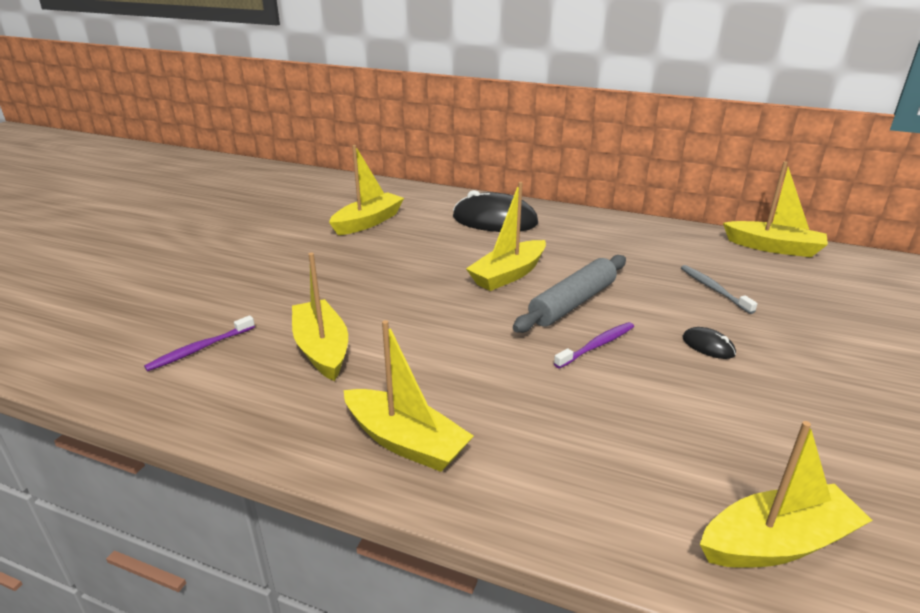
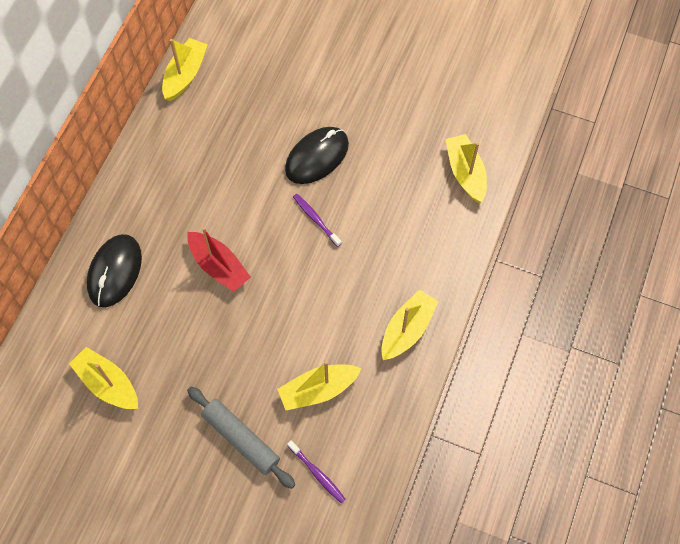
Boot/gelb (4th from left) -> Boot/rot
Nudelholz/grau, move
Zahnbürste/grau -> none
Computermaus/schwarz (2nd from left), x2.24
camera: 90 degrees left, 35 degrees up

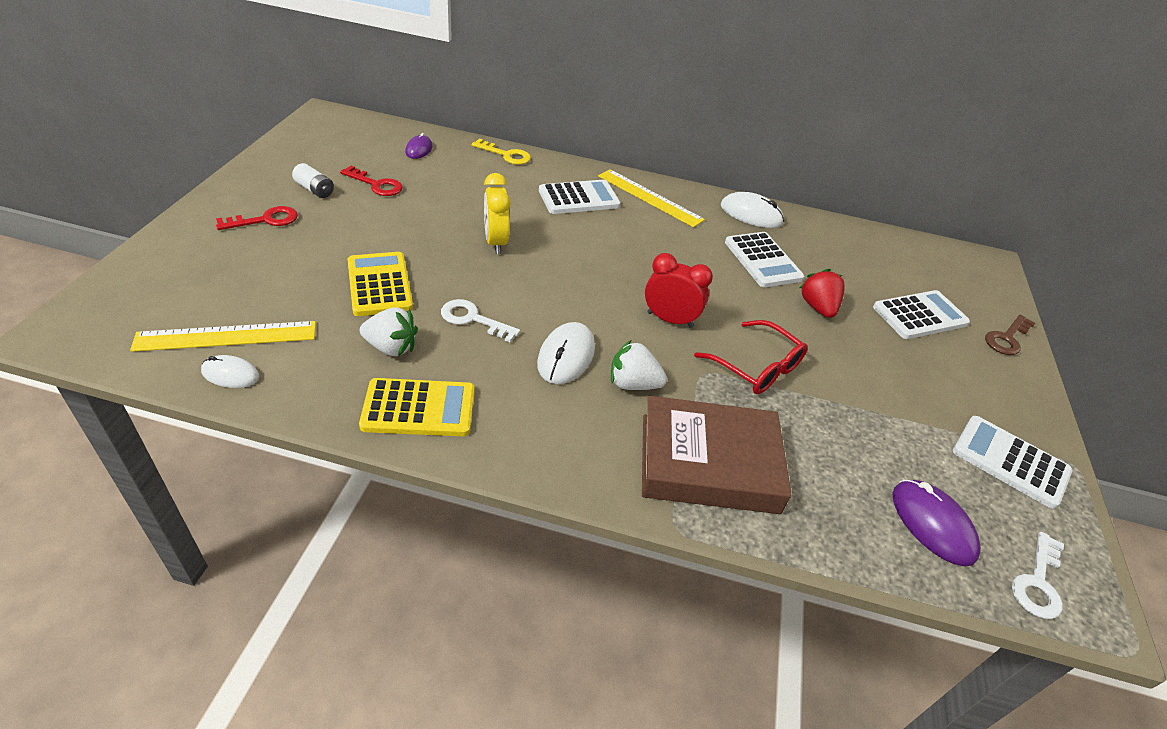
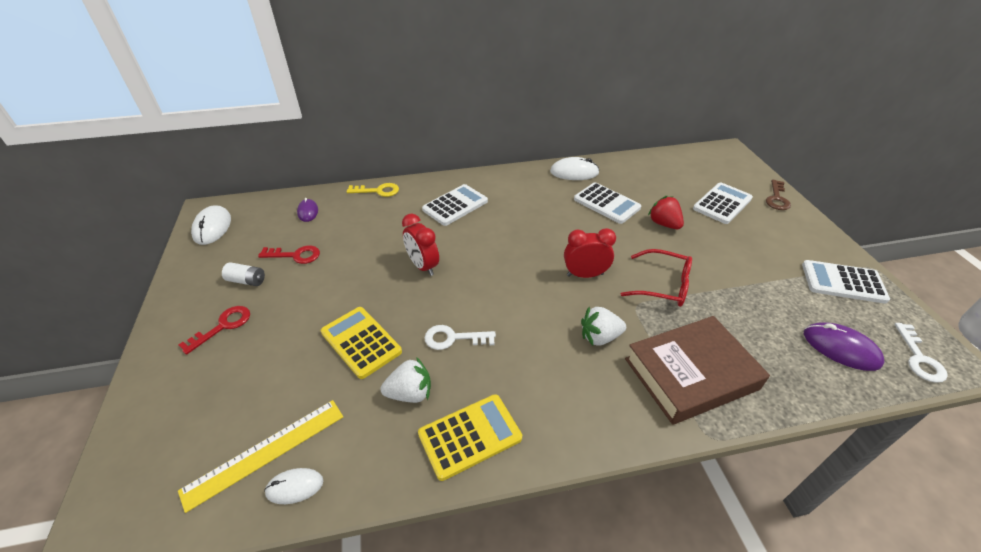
Wecker/gelb -> Wecker/rot (1st from left)
Computermaus/weiß (2nd from left in the first image) -> Computermaus/weiß (1st from left), move
Lineal/gelb (2nd from left) -> none
camera: 20 degrees left, 0 degrees up

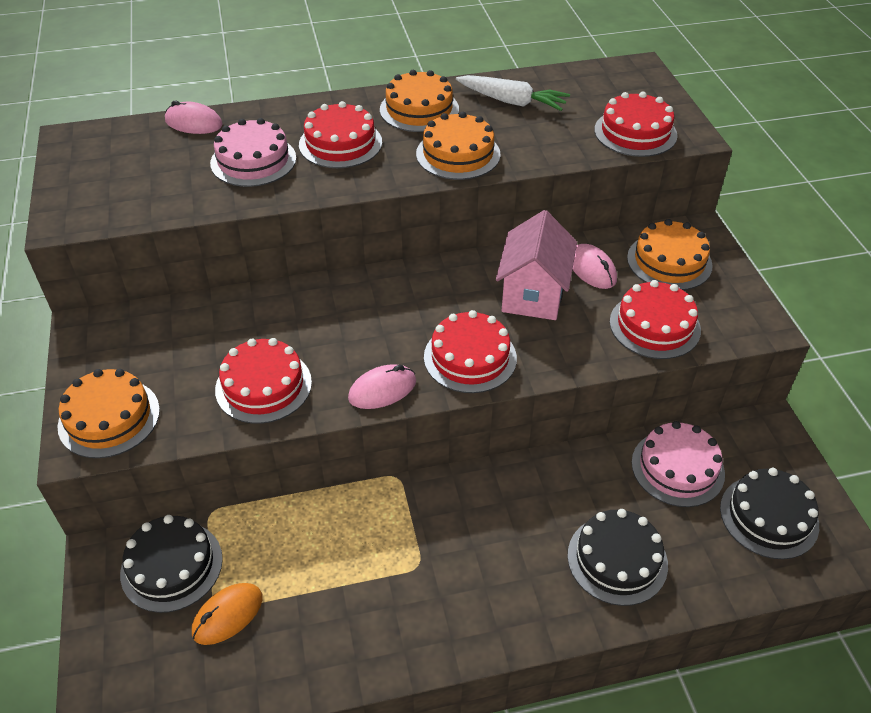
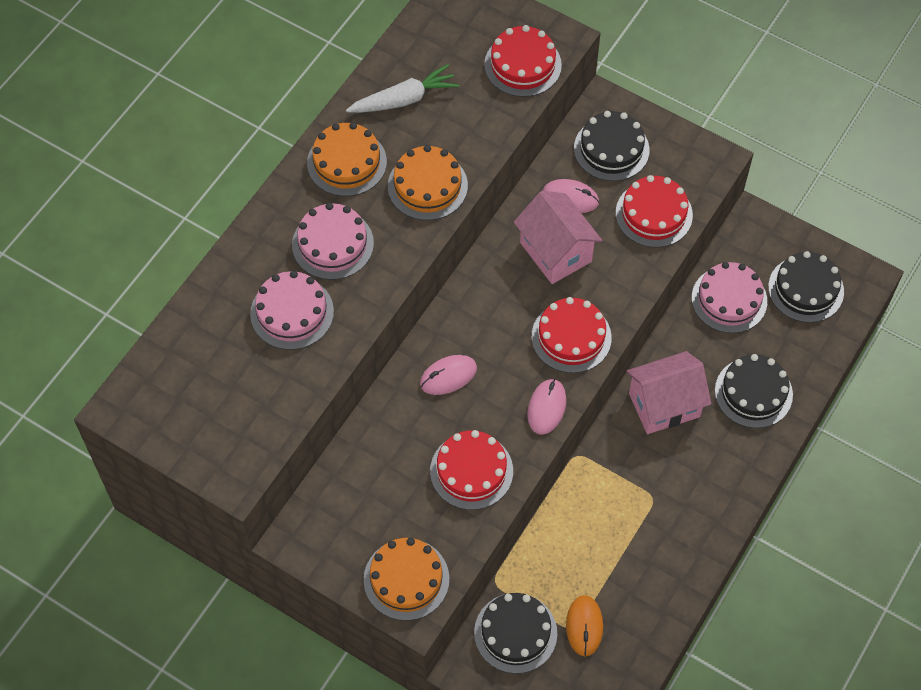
Computermaus/rosa (1st from left), move
Kuchen/rot (2nd from left) -> Kuchen/rosa (2nd from left)
Kuchen/orange (4th from left) -> Kuchen/schwarz (2nd from left)
none -> Haus/rosa (2nd from left)
camera: 45 degrees left, 15 degrees up

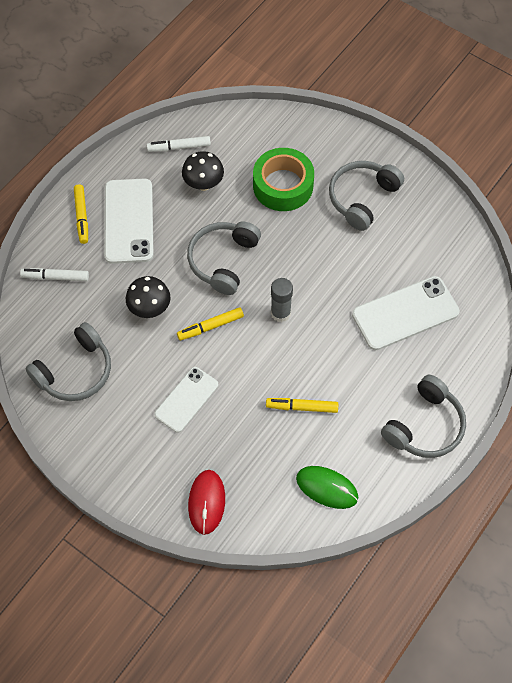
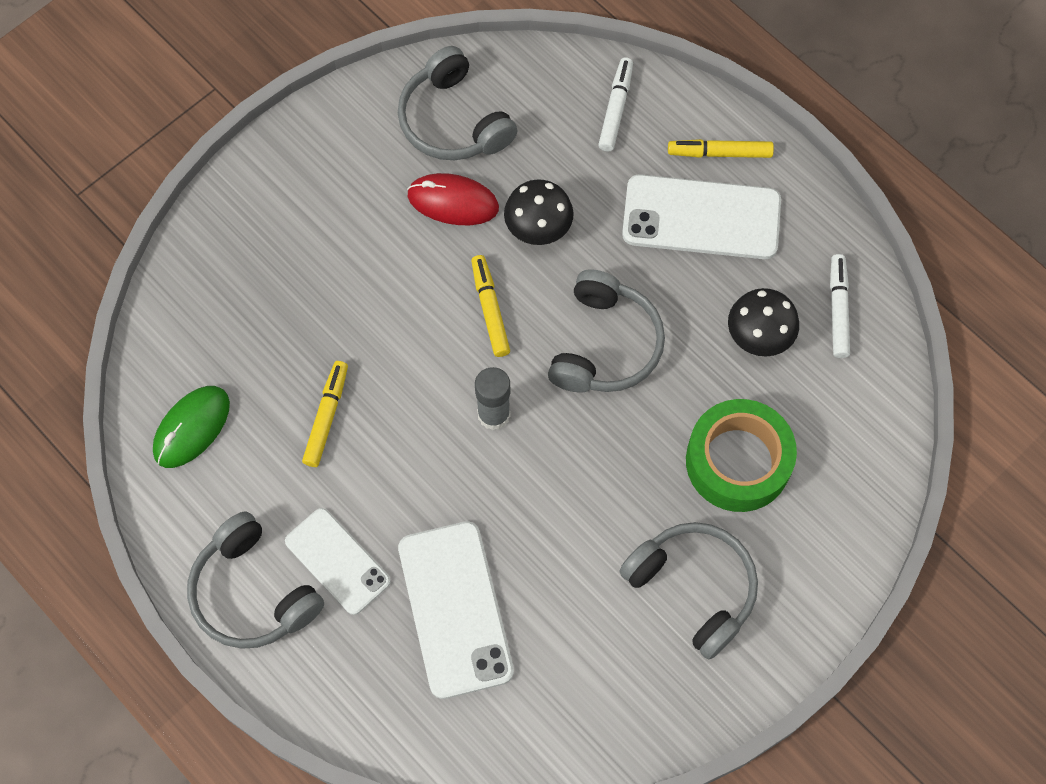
Handy/weiß (2nd from left in the first image) -> Handy/weiß (1st from left), move
Kopfhörer/grau (2nd from left in the first image) -> Kopfhörer/grau (3rd from left), 75 degrees clockwise
Computermaus/rot, move
camera: 100 degrees right, 5 degrees up

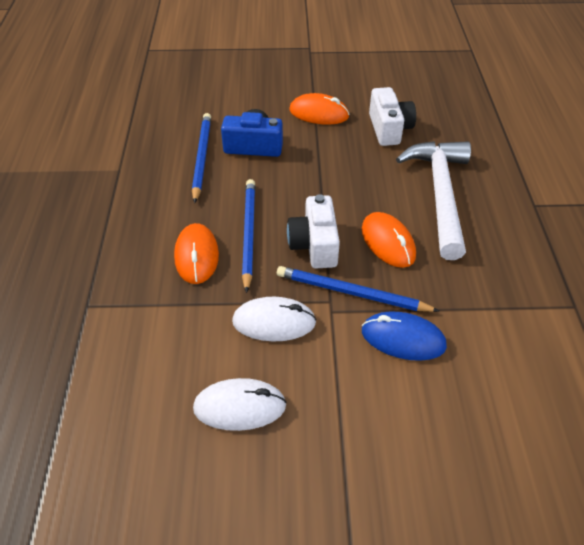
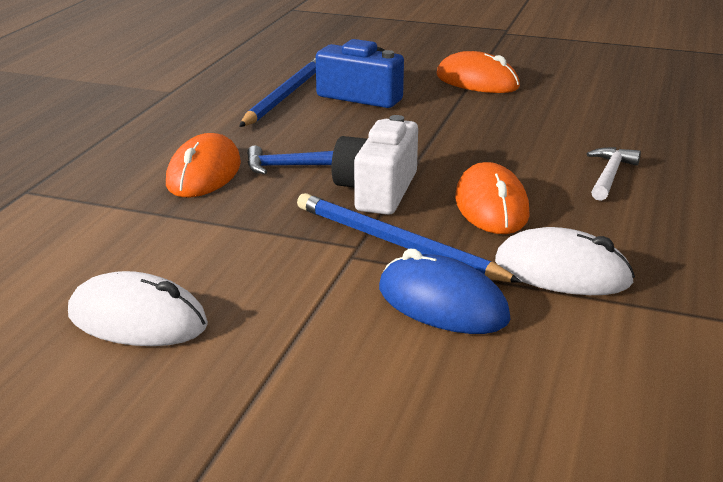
Computermaus/weiß (2nd from left), move
Bleistift/blau (2nd from left) -> Hammer/blau
Kamera/weiß (2nd from left) -> none
Hammer/weiß, x0.42
camera: 20 degrees right, 20 degrees down

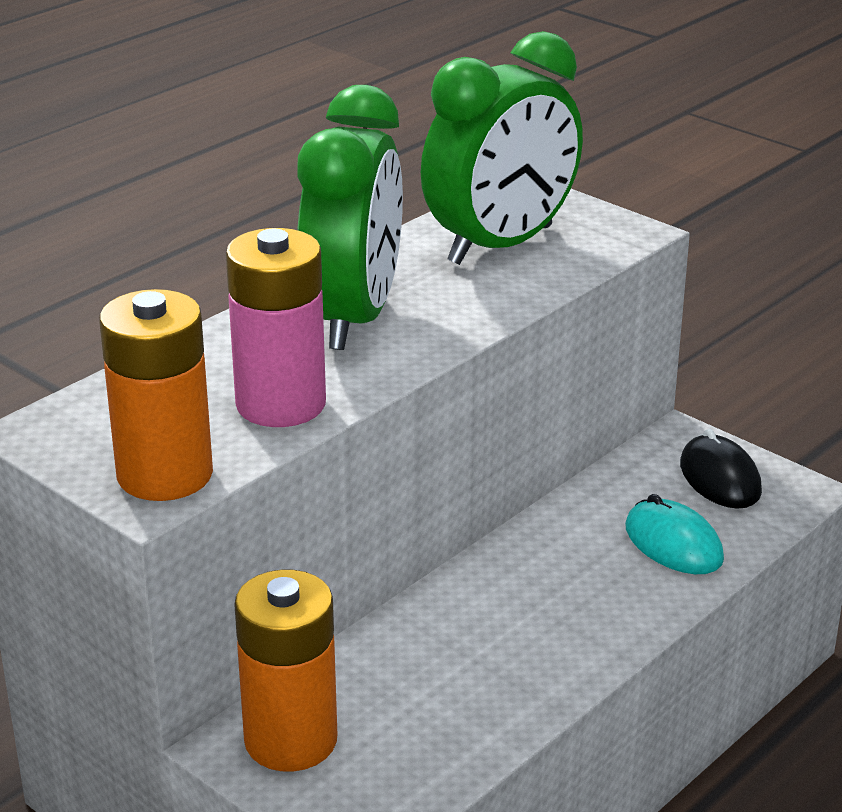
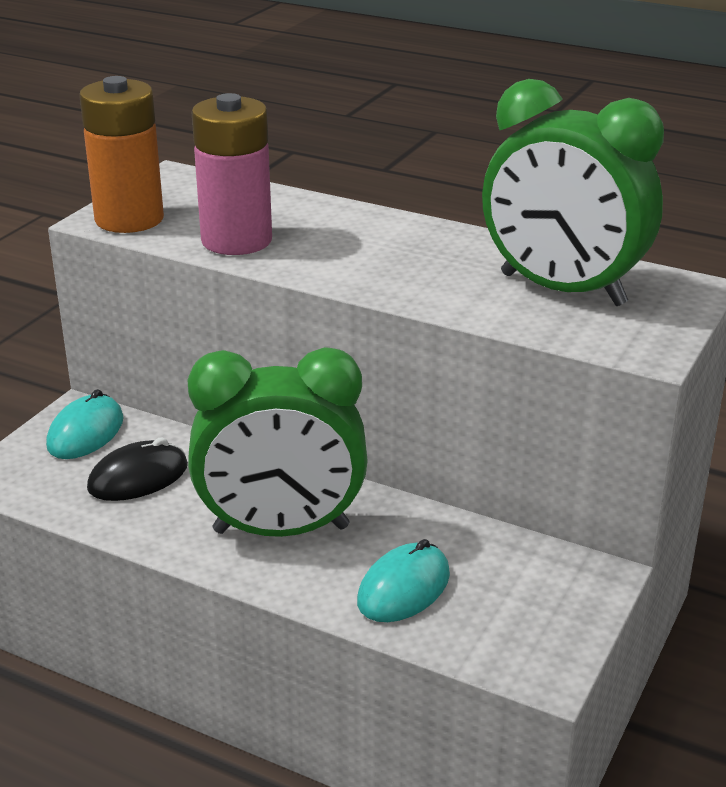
Batterie/orange (2nd from left) -> Computermaus/türkis (1st from left)
Wecker/grün (1st from left), move
Computermaus/schwarz, move
camera: 75 degrees right, 0 degrees up

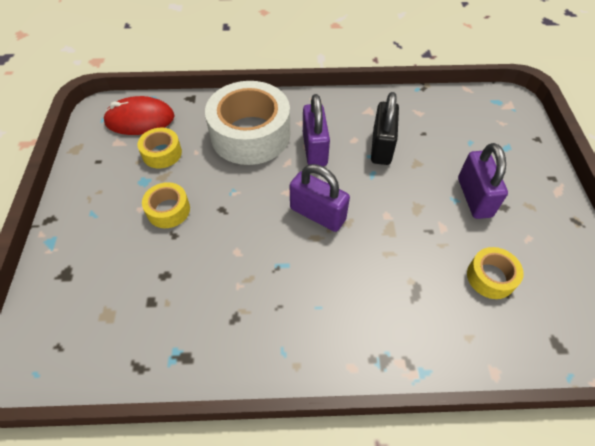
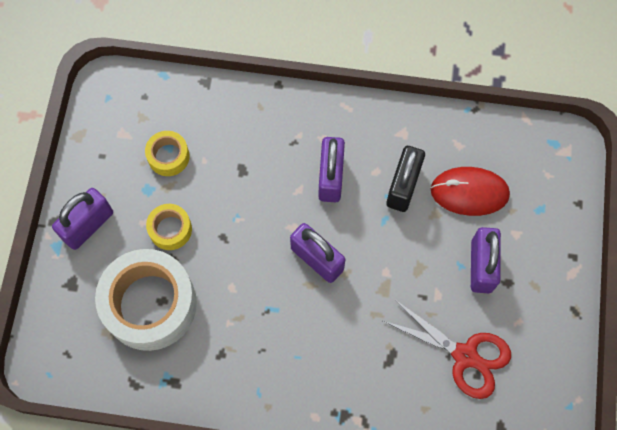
Computermaus/rot, move
Klebeband/weiß, move
Klebeband/gelb (3rd from left) -> Schere/rot
none -> Vorhängeschloss/lila (1st from left)
camera: 10 degrees right, 15 degrees up

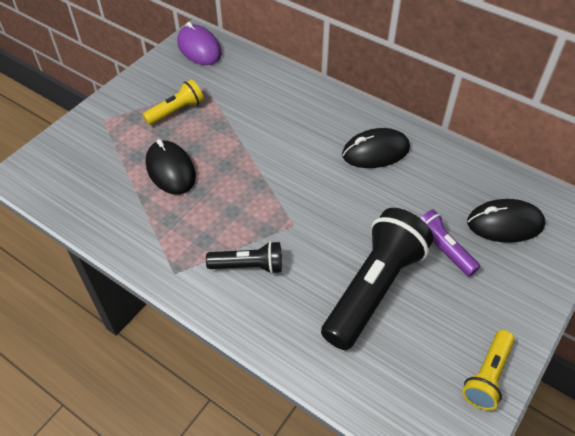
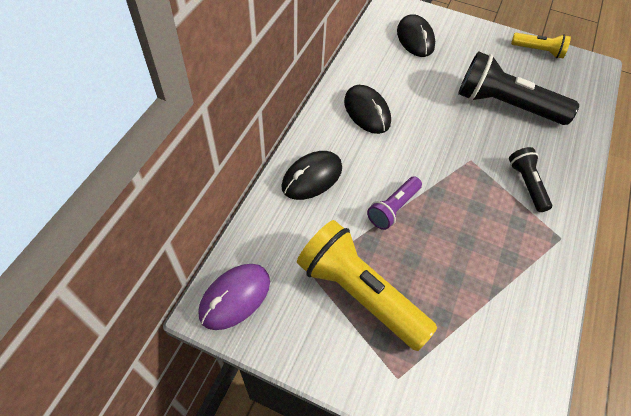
Taschenlampe/gelb (1st from left), x1.90
Computermaus/schwarz (1st from left), move
Taschenlampe/lila, move
camera: 105 degrees left, 5 degrees up

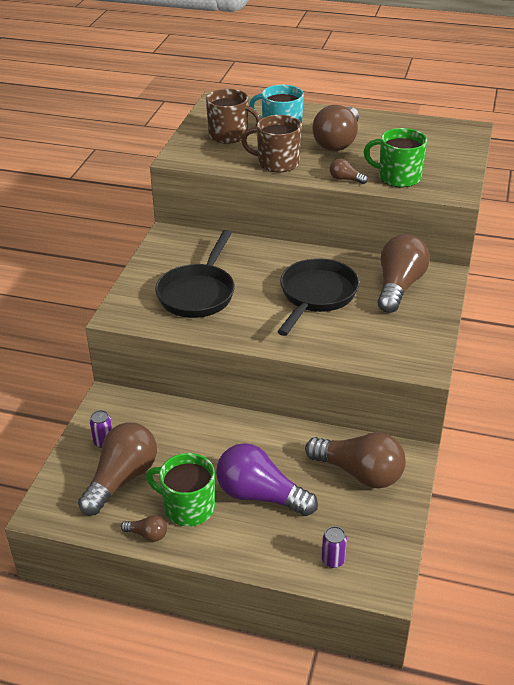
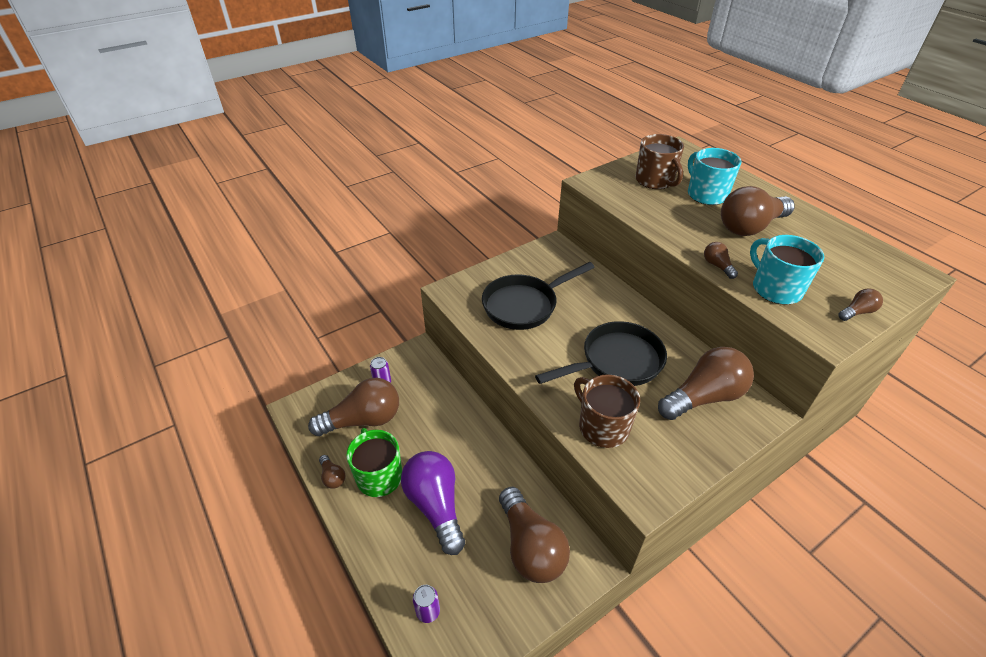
Tasse/braun (2nd from left in the first image) -> Tasse/braun (1st from left), move
Tasse/grün (2nd from left) -> Tasse/türkis (2nd from left)
none -> Glühbirne/braun (7th from left)
camera: 40 degrees right, 5 degrees up

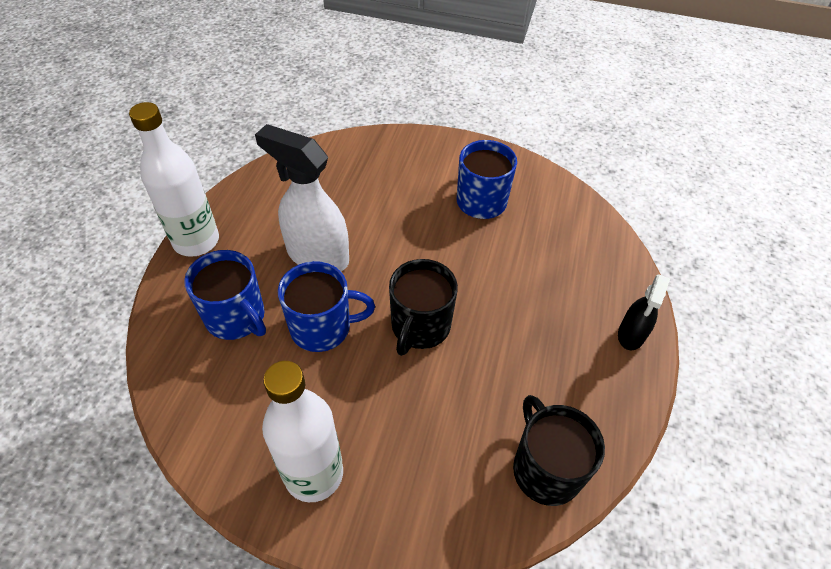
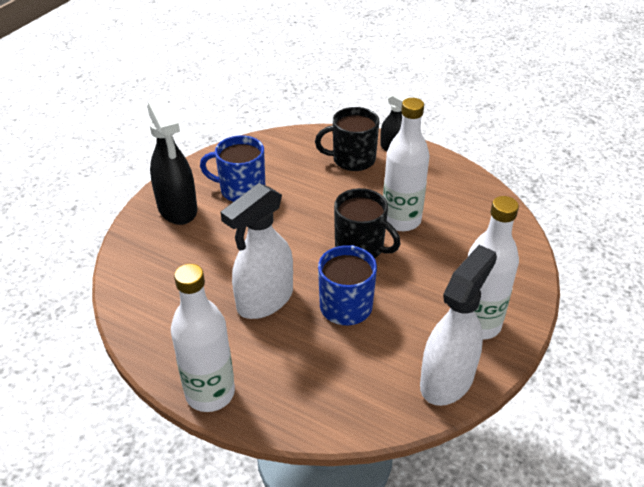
Tasse/blau (1st from left) -> none
Tasse/schwarz (2nd from left in the first image) -> Tasse/schwarz (1st from left), move
none -> Sprühflasche/schwarz (1st from left)
none -> Flasche/weiß (2nd from left)
none -> Sprühflasche/weiß (2nd from left)
camera: 75 degrees left, 10 degrees down

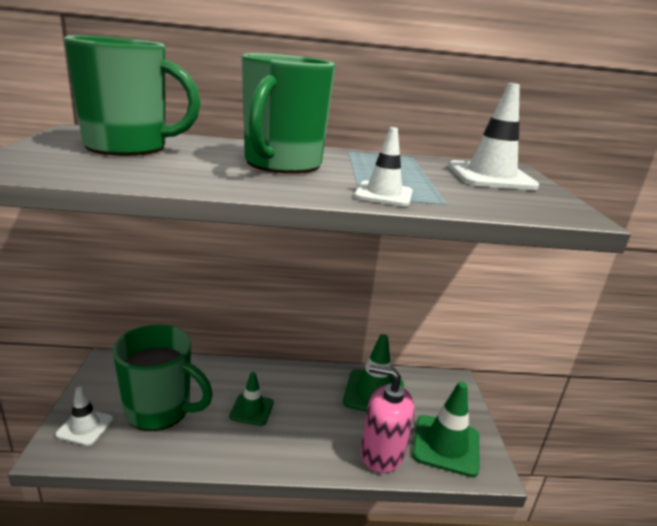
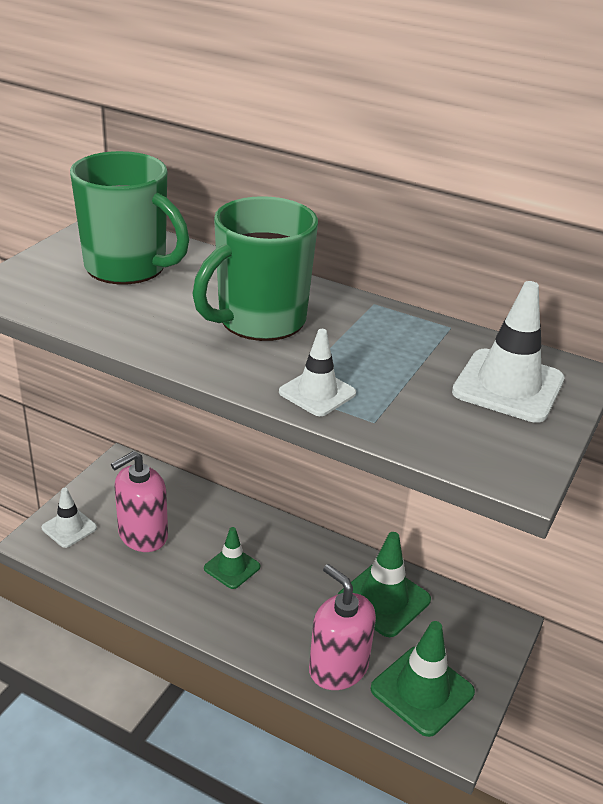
Tasse/grün (2nd from left) -> Seifenspender/rosa (1st from left)
camera: 30 degrees right, 10 degrees up

